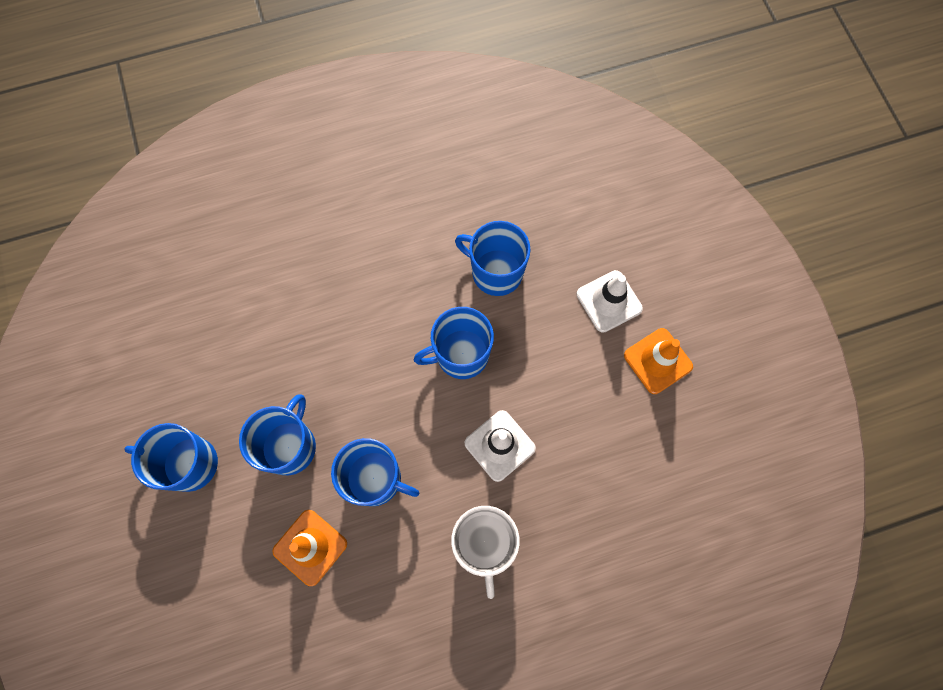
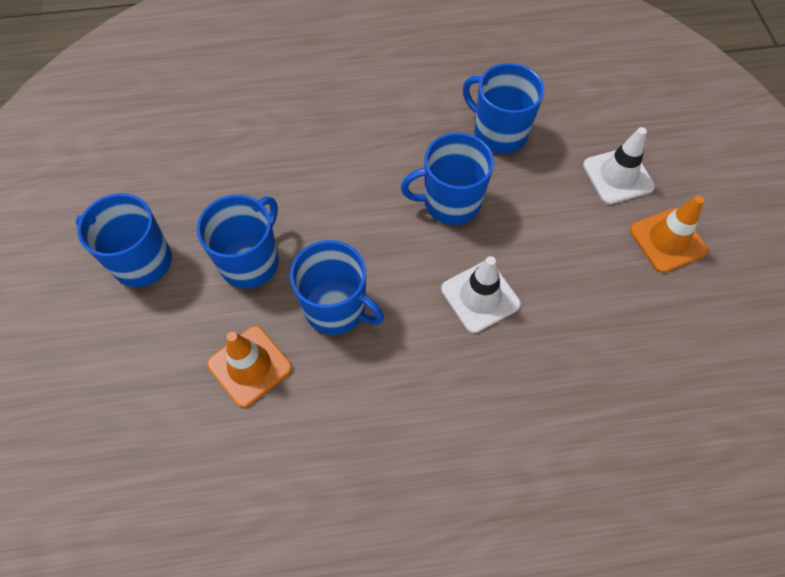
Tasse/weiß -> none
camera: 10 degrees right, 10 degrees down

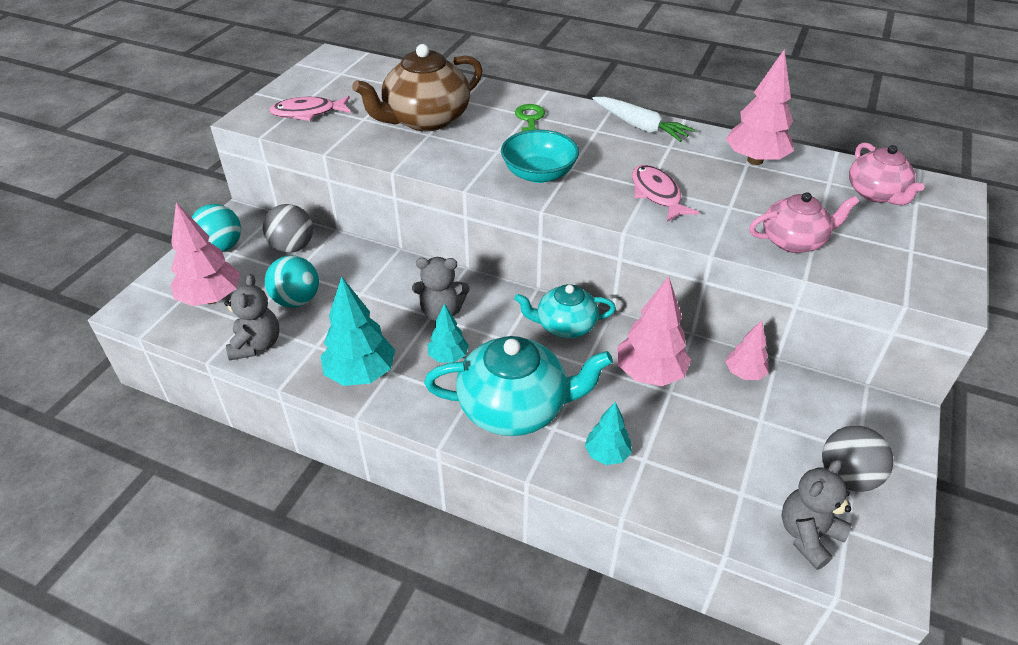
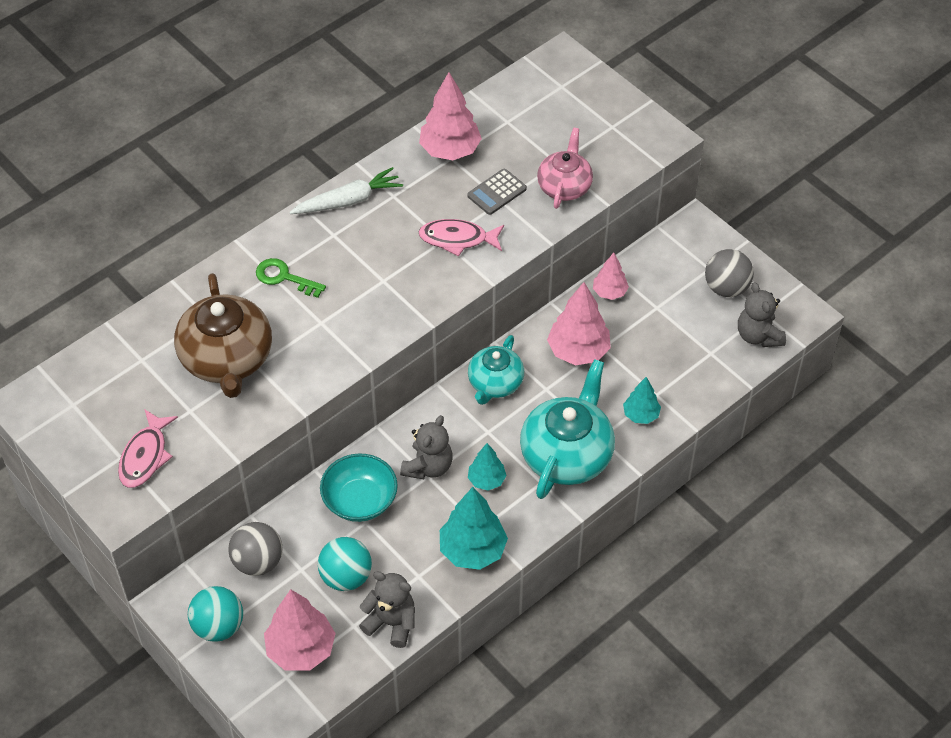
Schüssel/türkis, move
Teekanne/rosa (2nd from left) -> none
none -> Taschenrechner/grau
camera: 65 degrees left, 10 degrees up

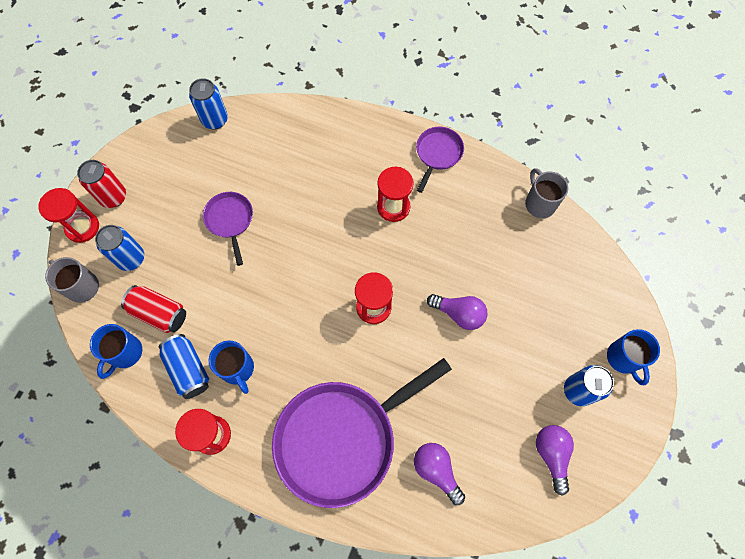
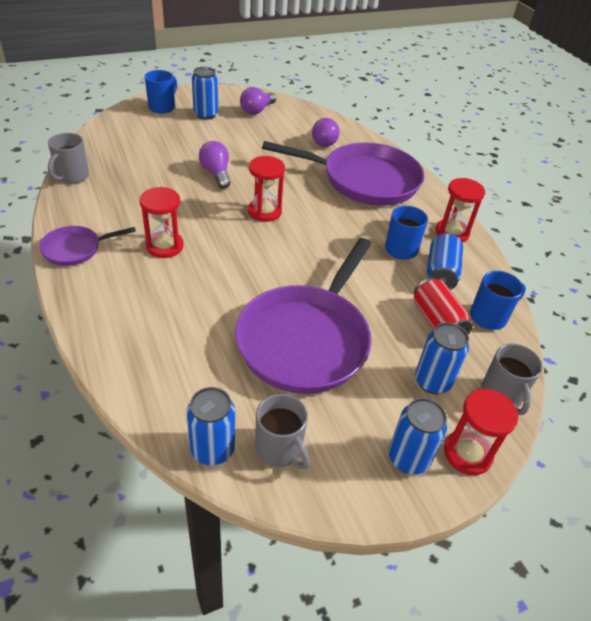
Dose/rot (1st from left) -> Dose/blau (3rd from left)
Pfanne/lila (1st from left in the first image) -> Pfanne/lila (2nd from left), x2.11
none -> Tasse/grau (2nd from left)
camera: 140 degrees left, 25 degrees down

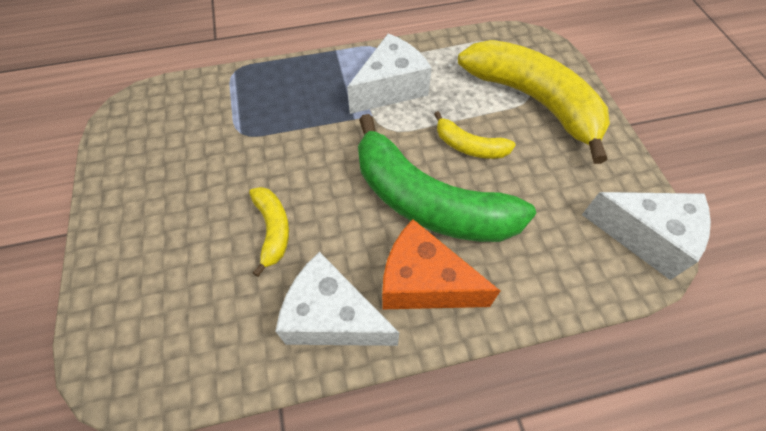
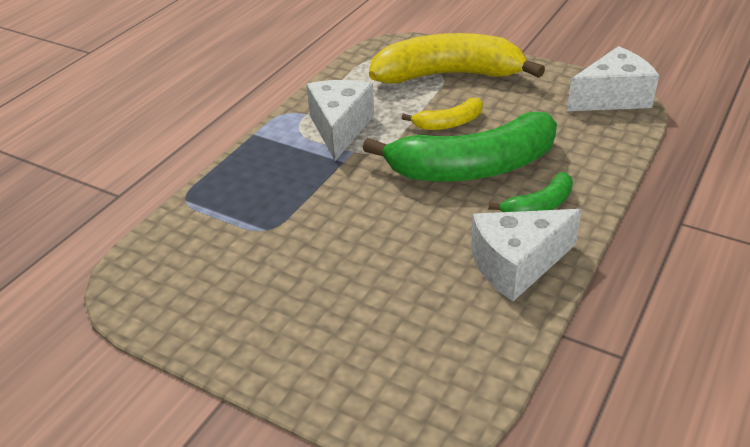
Banane/gelb (1st from left) -> none
Käse/orange -> Banane/grün (2nd from left)
camera: 45 degrees left, 20 degrees down

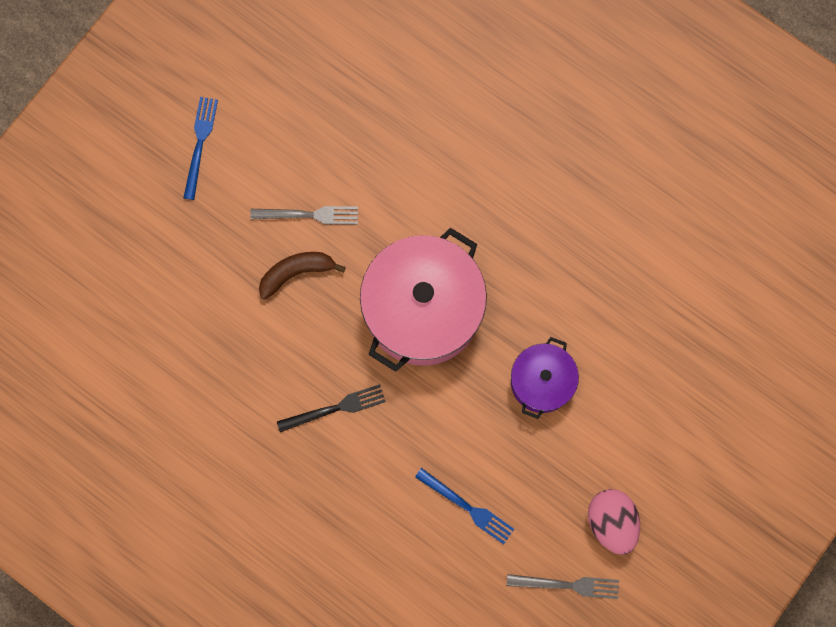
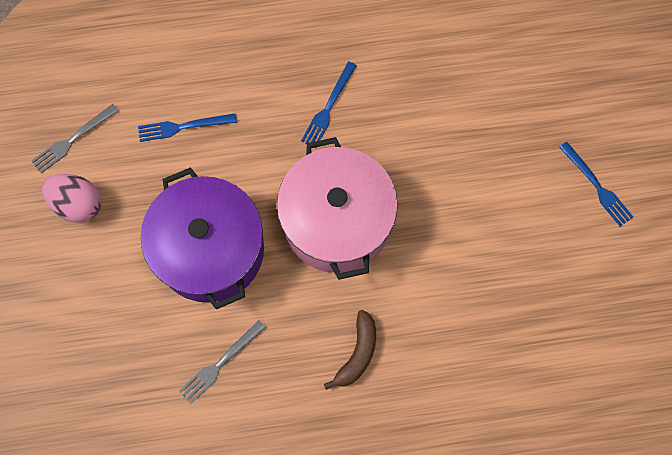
Gabel/grau (1st from left in the first image) -> Gabel/grau (2nd from left), move
Banane/braun, move
Gabel/schwarz -> Gabel/blau (2nd from left)
Kochtopf/lila, x1.85
camera: 135 degrees right, 5 degrees down

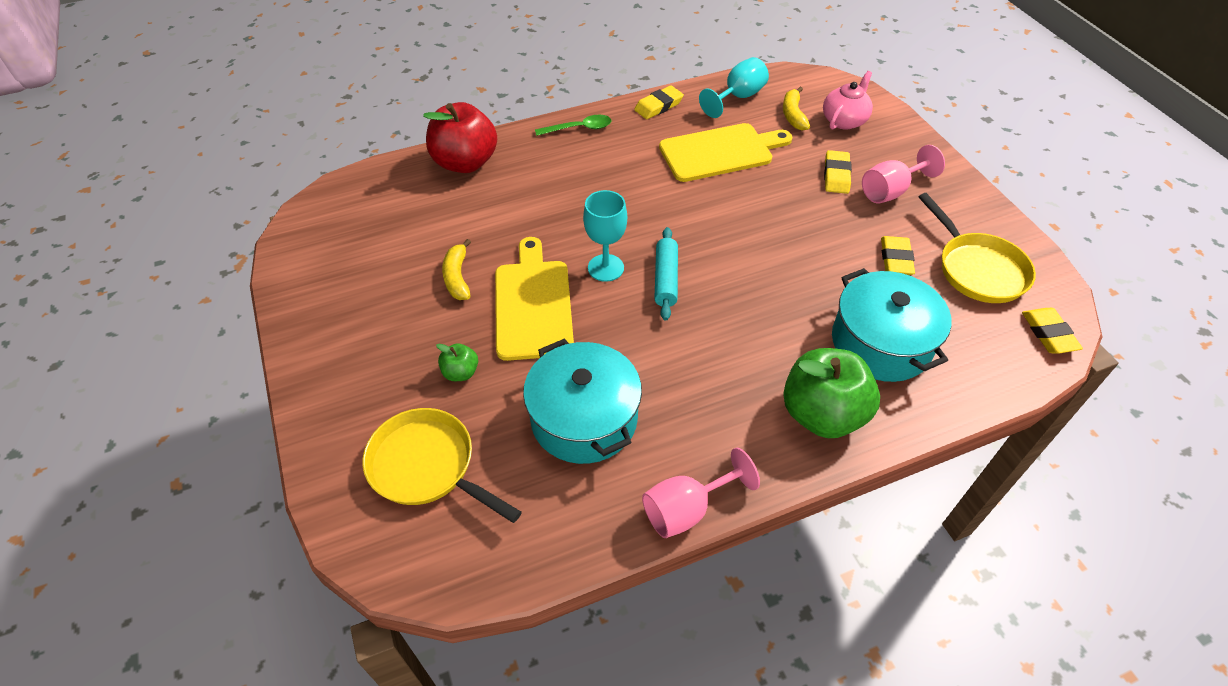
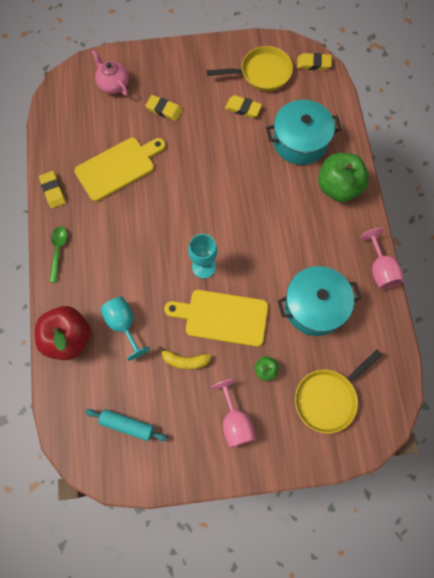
Nudelholz/türkis, move
Schneidebrett/gelb (2nd from left in the first image) -> Schneidebrett/gelb (1st from left), 60 degrees clockwise
Kelch/türkis (2nd from left in the first image) -> Kelch/türkis (1st from left), move
Banane/gelb (2nd from left) -> none
Kelch/rosa (2nd from left in the first image) -> Kelch/rosa (1st from left), move
camera: 75 degrees left, 20 degrees up

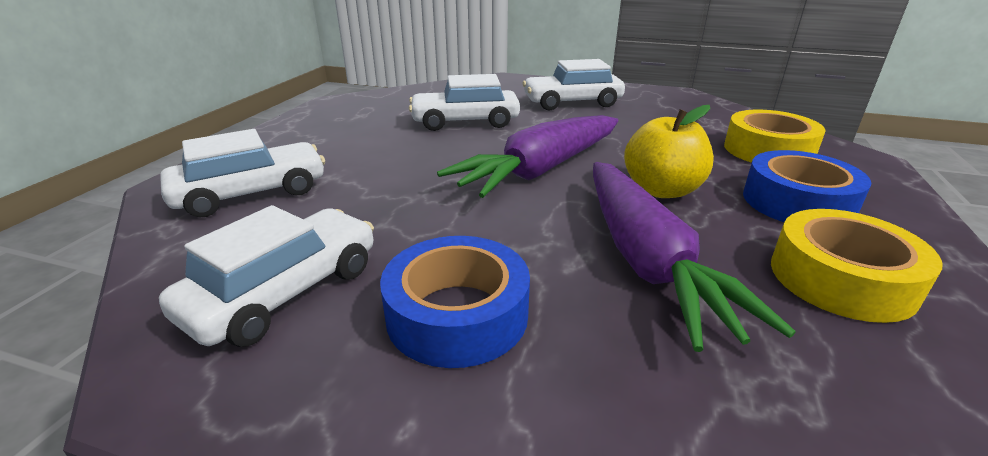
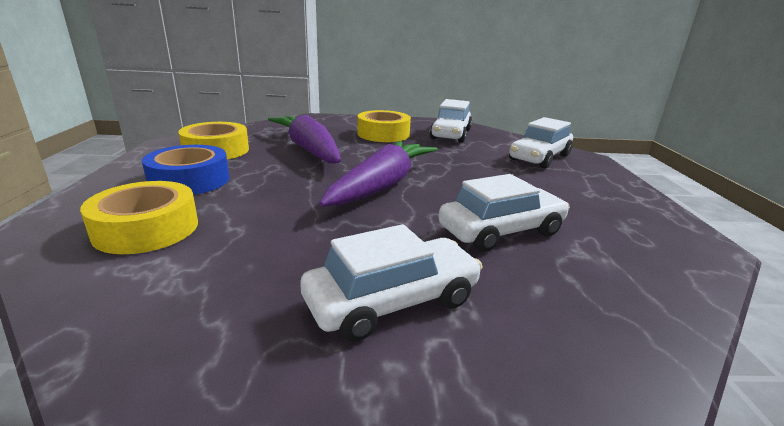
Klebeband/blau (1st from left) -> Klebeband/gelb (3rd from left)
Apfel/gelb -> none
camera: 160 degrees right, 5 degrees down

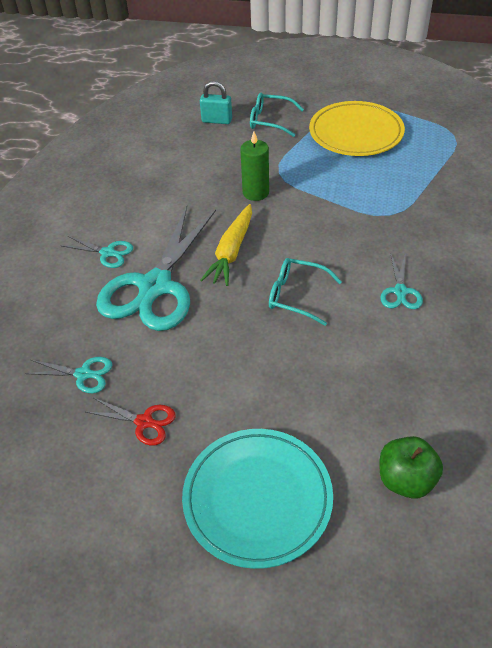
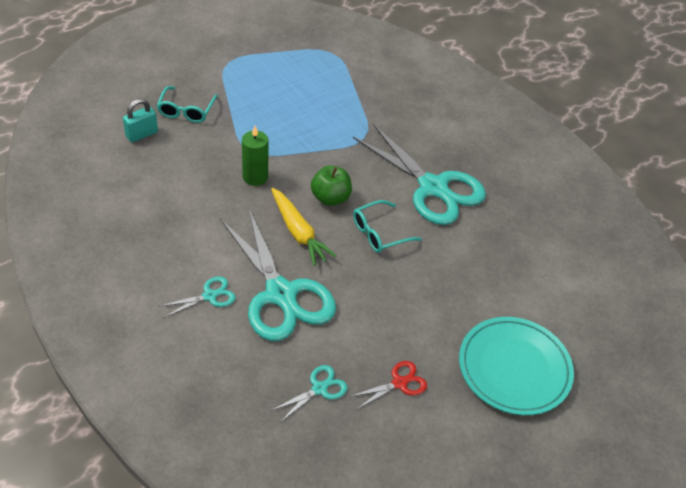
Brille/türkis (1st from left), 45 degrees counterclockwise
Teller/gelb -> none
Schere/türkis (4th from left), x2.31
Apfel/grün, move
camera: 55 degrees left, 0 degrees up

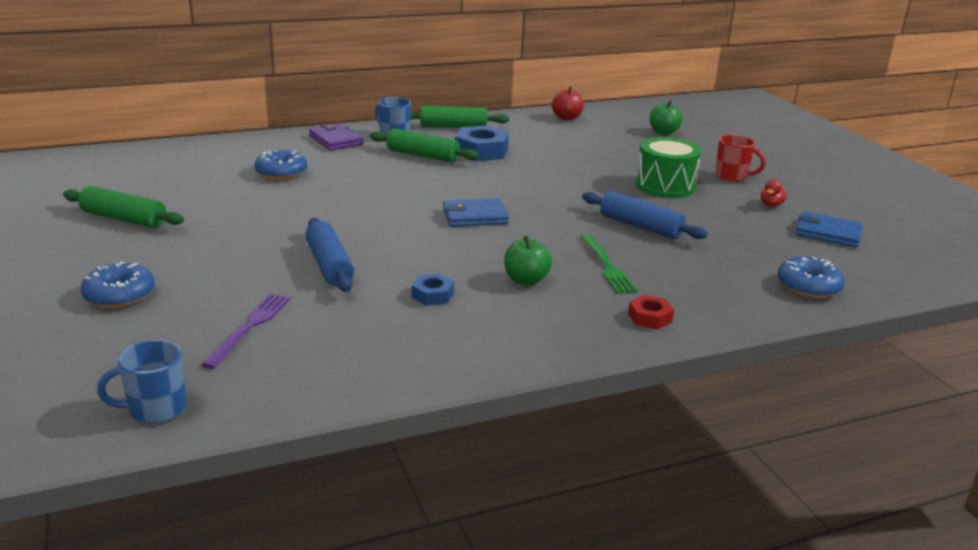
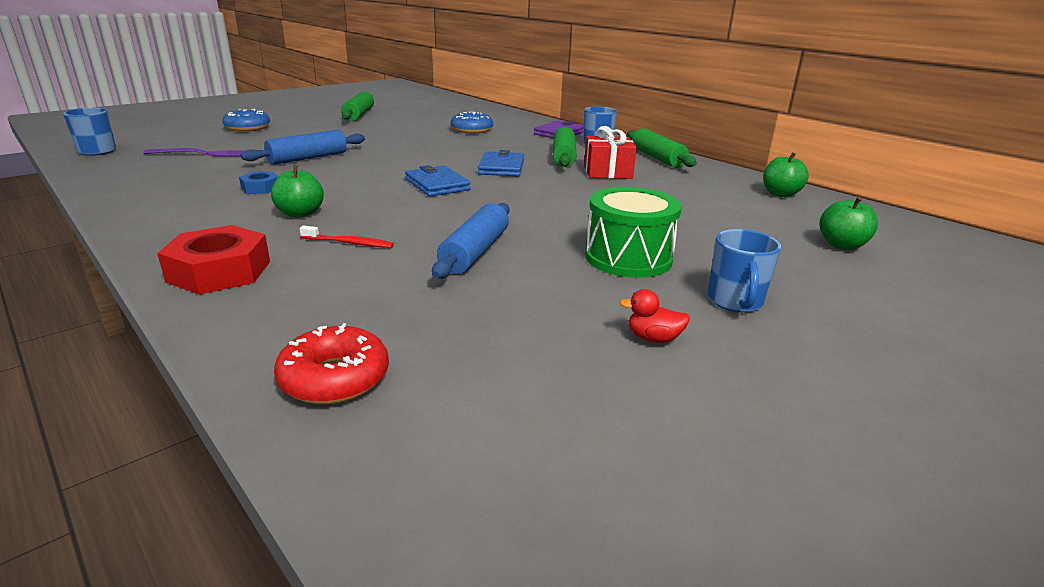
Sechskantmutter/blau (2nd from left) -> Geschenk/rot
Apfel/rot -> Apfel/grün (2nd from left)
Gabel/grün -> Zahnbürste/rot
Sechskantmutter/rot, x1.83
Tasse/rot -> Tasse/blau (3rd from left)
Donut/blau (3rd from left) -> Donut/rot
Geldbörse/blau (2nd from left), move
camera: 70 degrees right, 0 degrees up

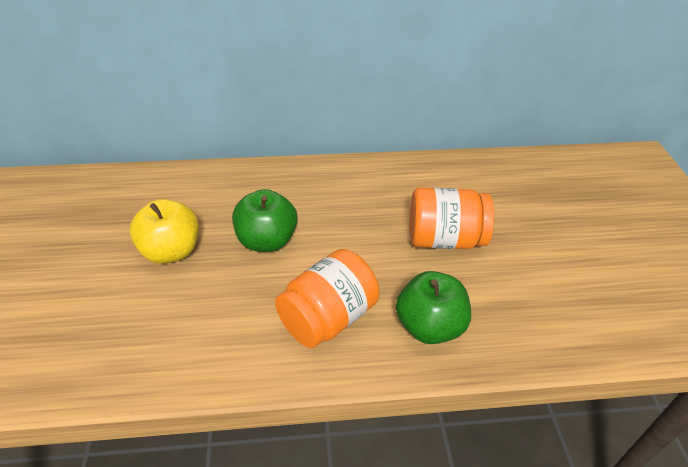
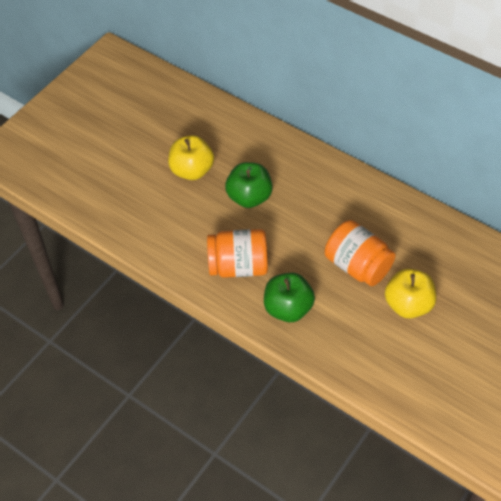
none -> Apfel/gelb (2nd from left)
camera: 45 degrees right, 10 degrees up

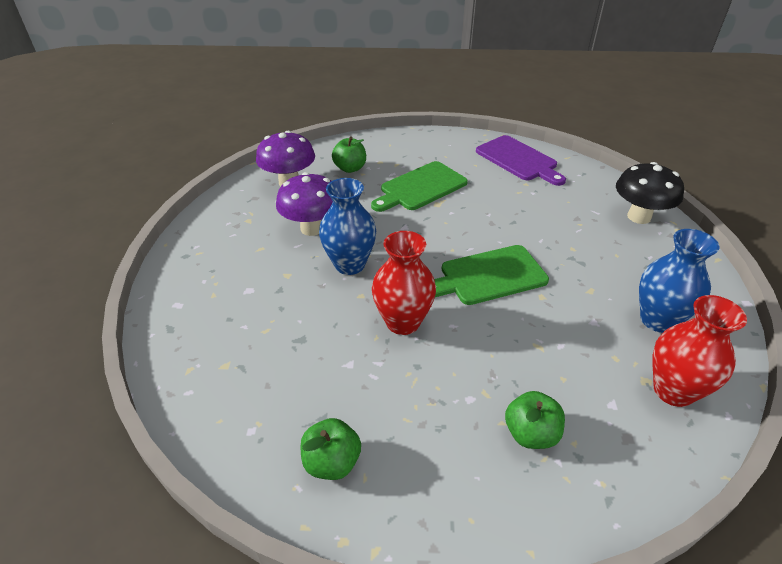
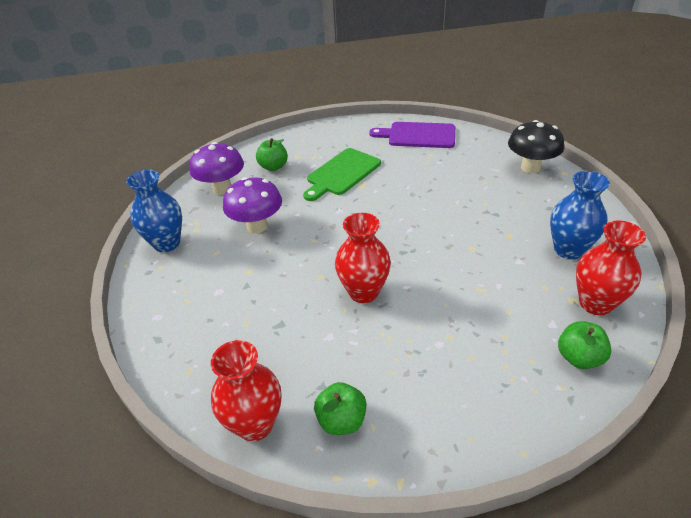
Vase/blau (1st from left), move
Schneidebrett/grün (2nd from left) -> none
Schneidebrett/lila, 150 degrees clockwise
Apfel/grün (3rd from left), move
none -> Vase/rot (1st from left)
camera: 10 degrees left, 0 degrees up

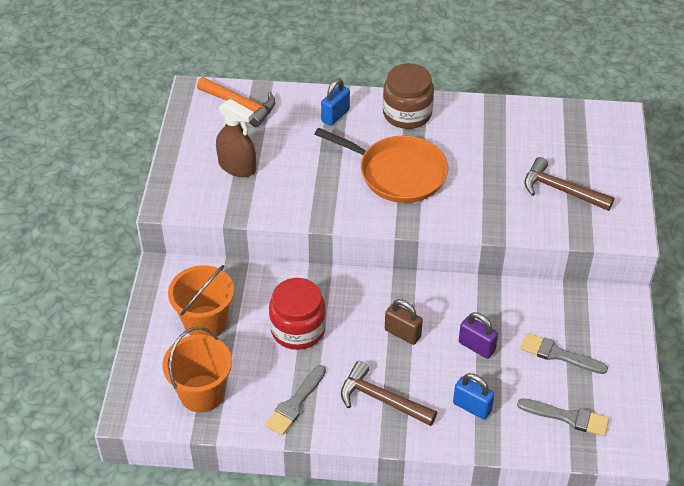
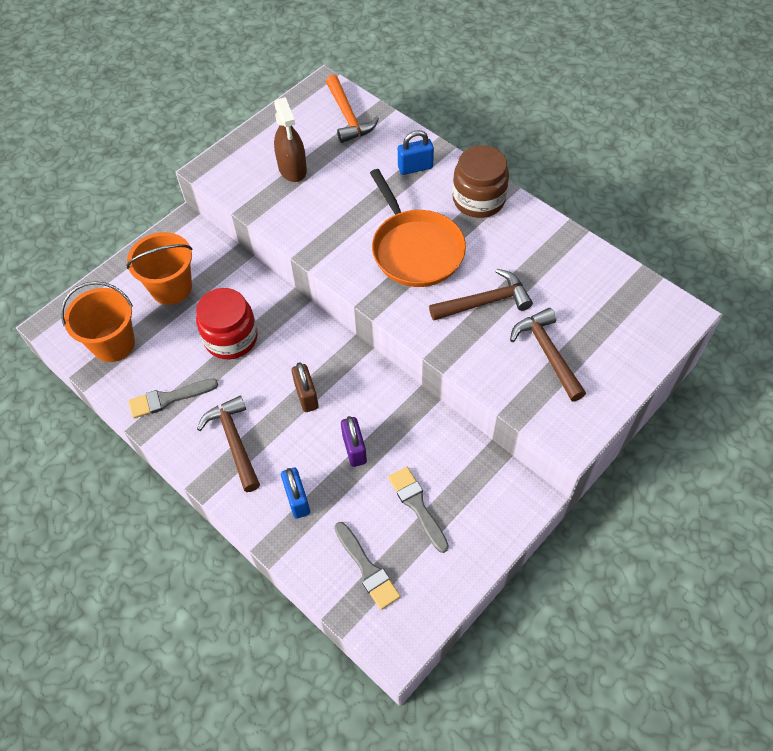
none -> Hammer/braun (2nd from left)
camera: 40 degrees right, 10 degrees up

